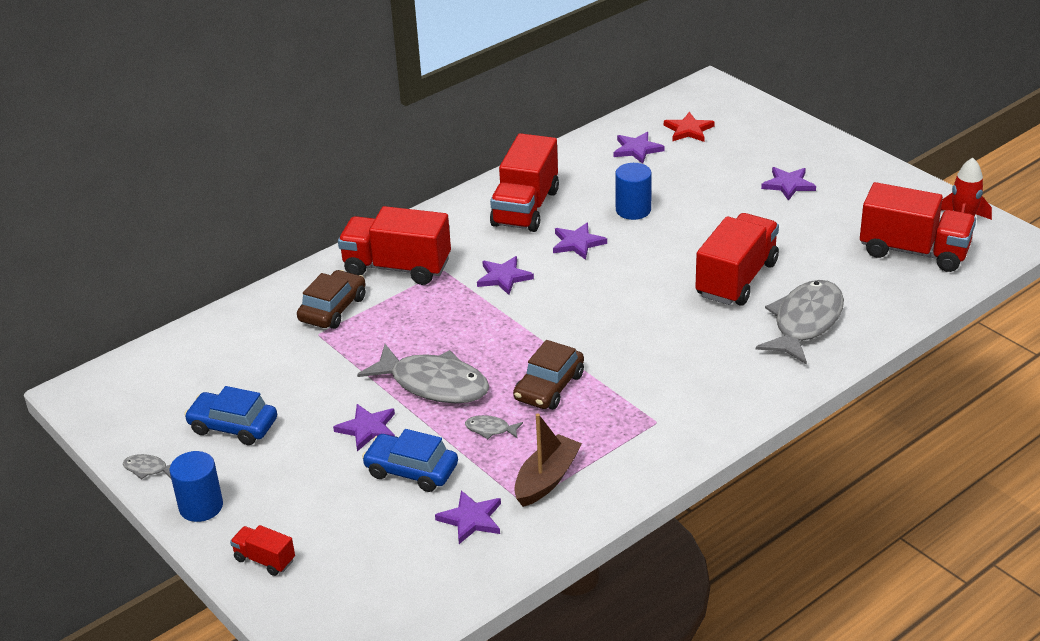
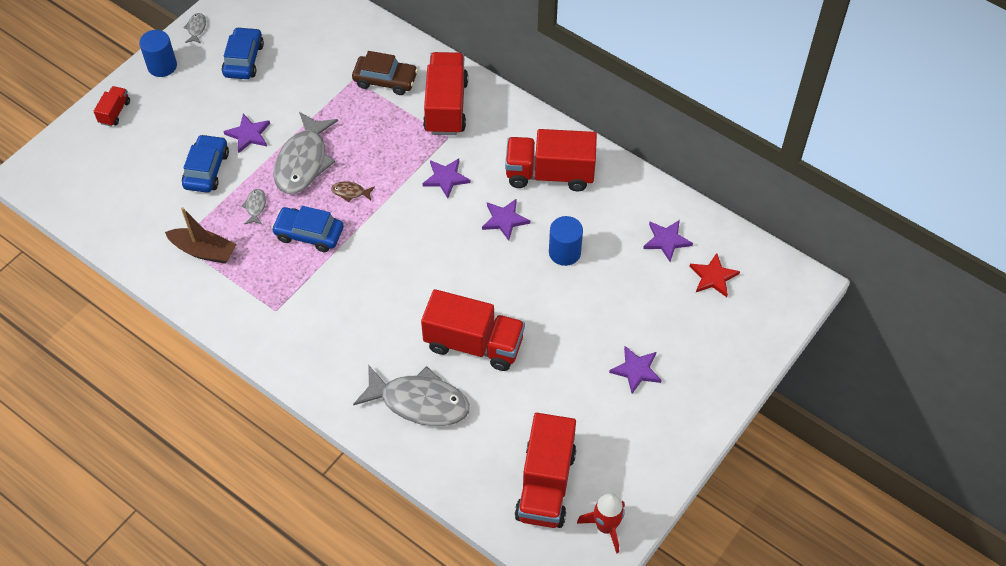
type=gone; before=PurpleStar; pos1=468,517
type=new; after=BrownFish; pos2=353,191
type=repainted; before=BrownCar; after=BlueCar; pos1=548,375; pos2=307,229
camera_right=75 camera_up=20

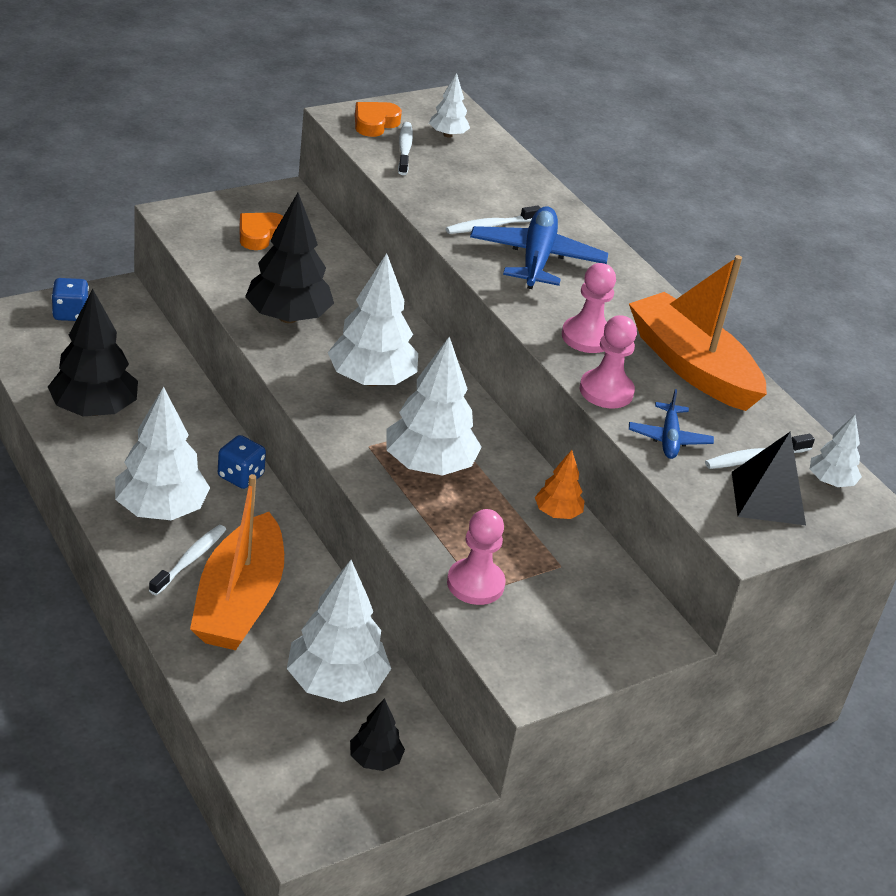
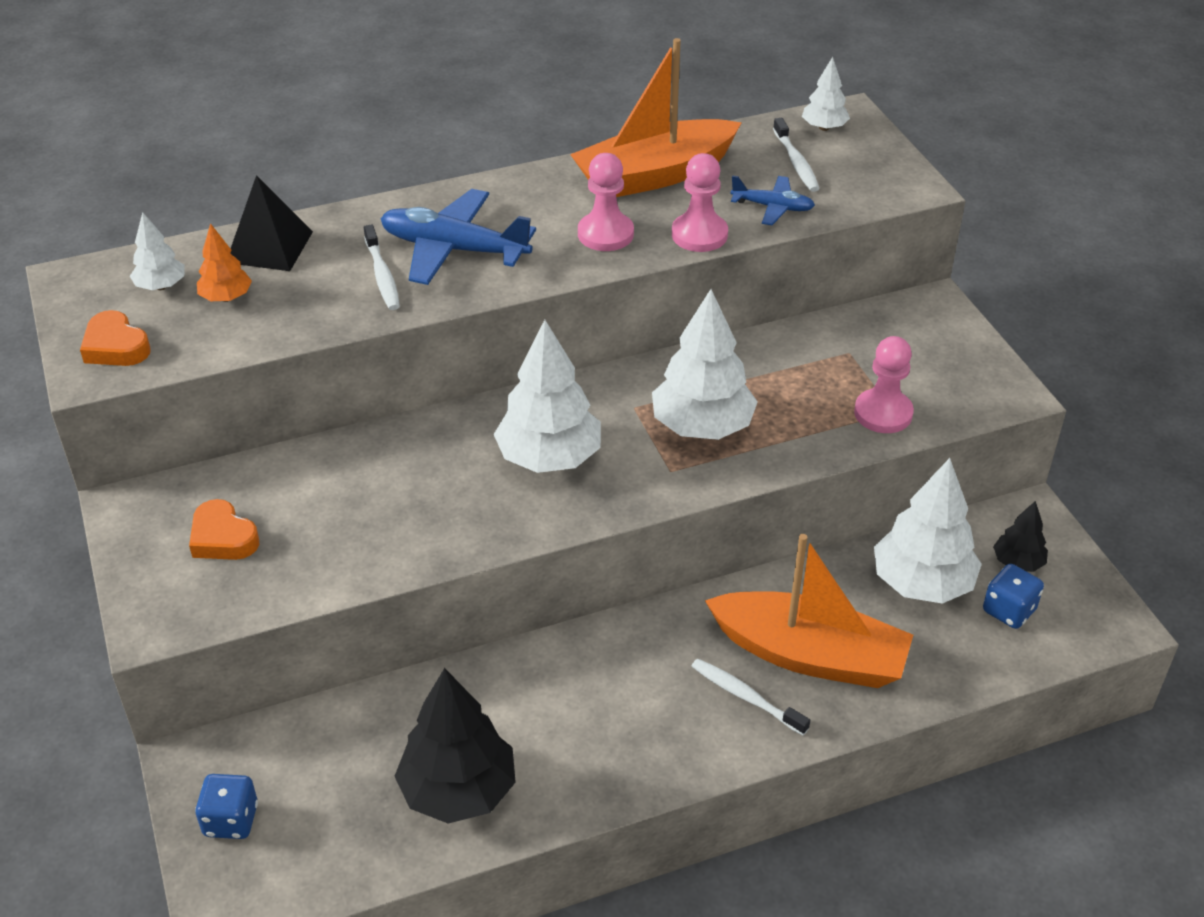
type=gone; before=WhiteTree; pos1=162,453
type=gone; before=BlackTree; pos1=289,258
type=gone; before=WhiteToothbrush; pos1=405,148
type=shifted; before=BlueDice; pos1=242,462; pos2=1013,596
type=shifted; before=OrangeTree; pos1=560,484; pos2=224,262
type=shifted; before=BlackPyramid; pos1=769,478; pos2=271,223
camera_right=-75 camera_up=5

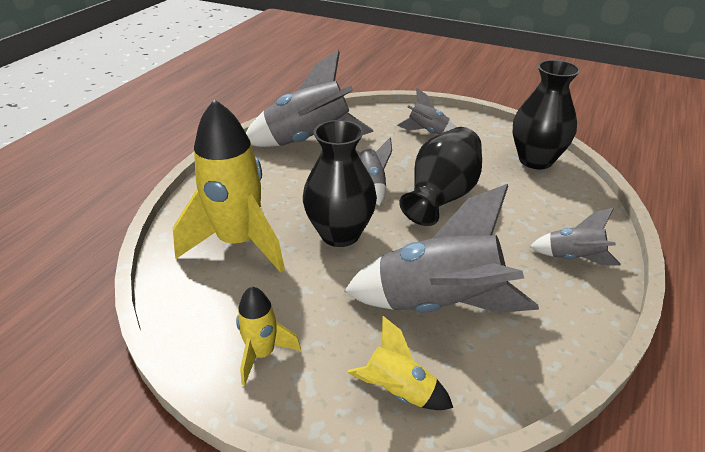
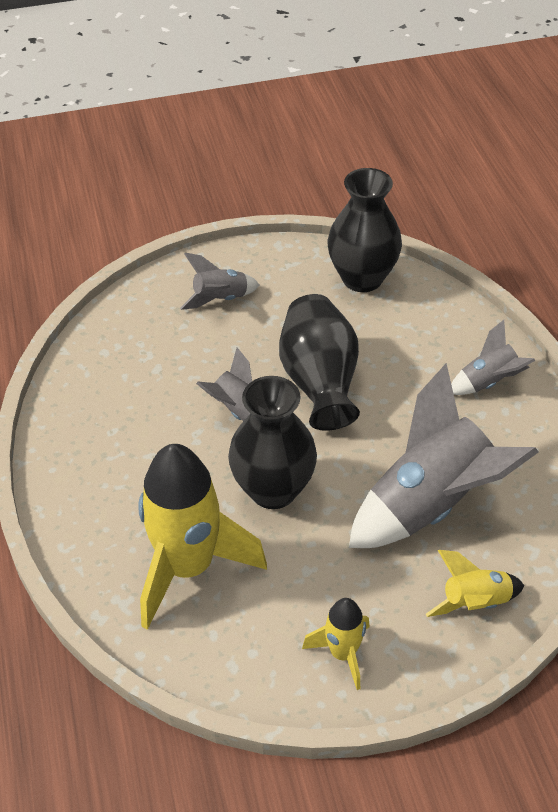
type=gone; before=GreyRocket; pos1=310,98
camera_right=-40 camera_up=10

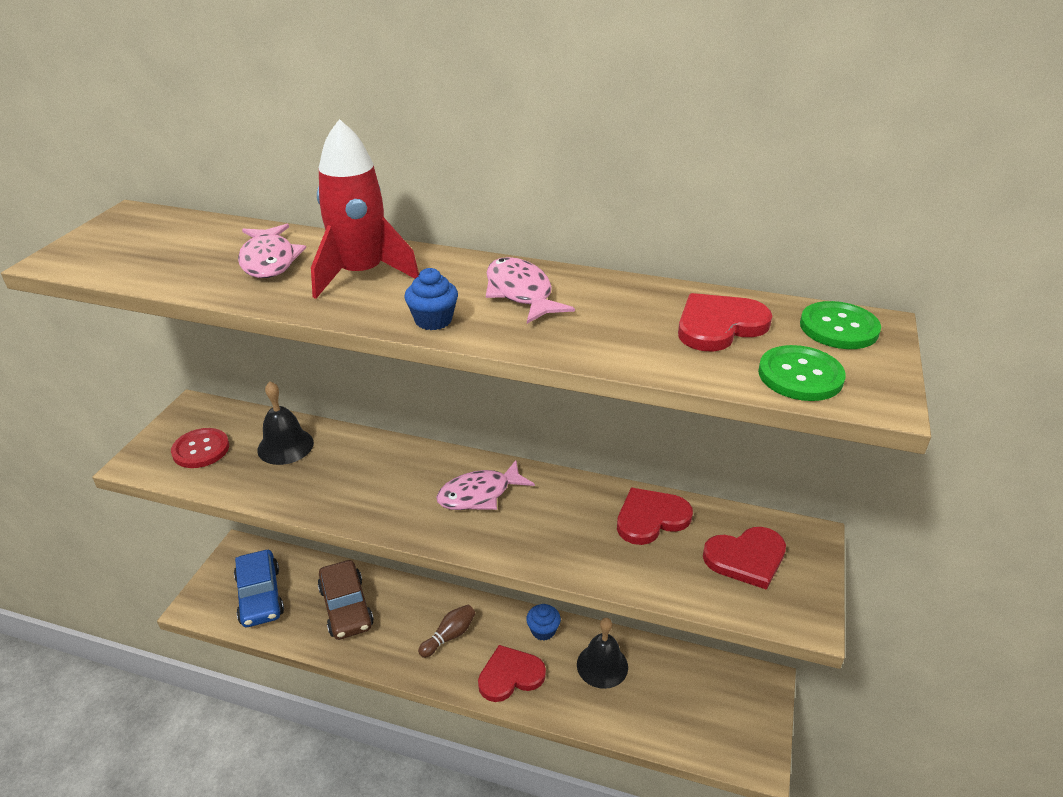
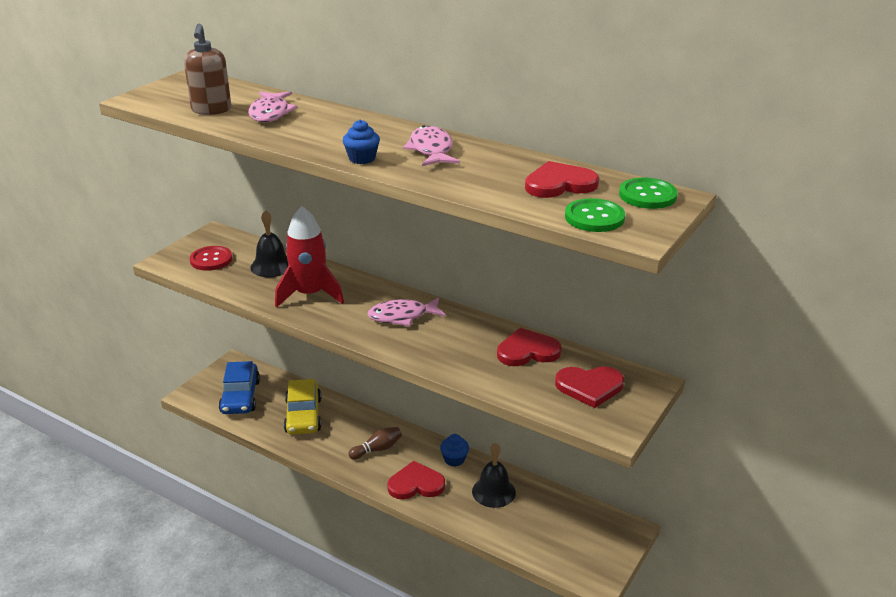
type=new; after=BrownSoapDispenser; pos2=207,69
type=shifted; before=RedRocket; pos1=365,209; pos2=309,257
type=repainted; before=BrownCar; after=YellowCar; pos1=346,600; pos2=302,407
camera_right=15 camera_up=-5

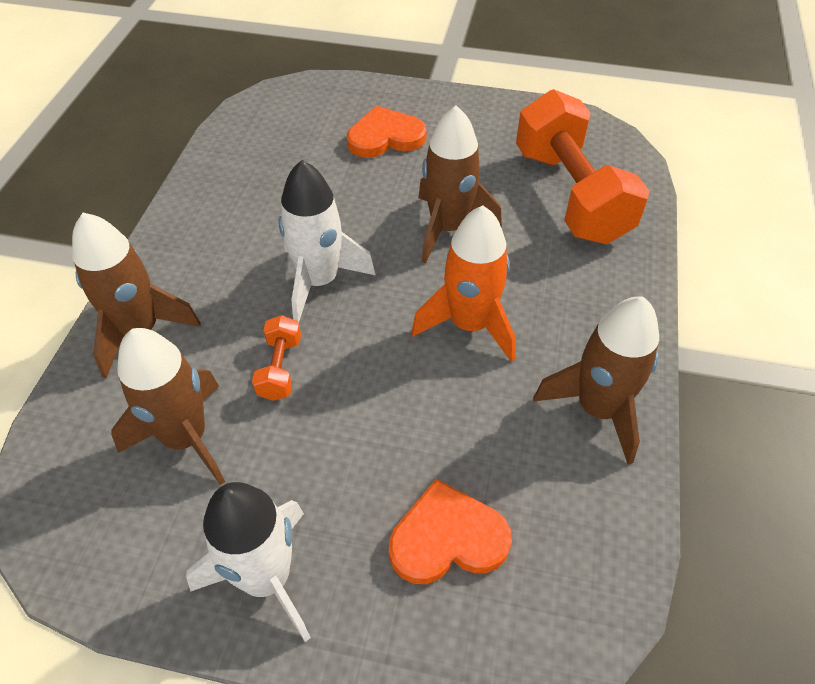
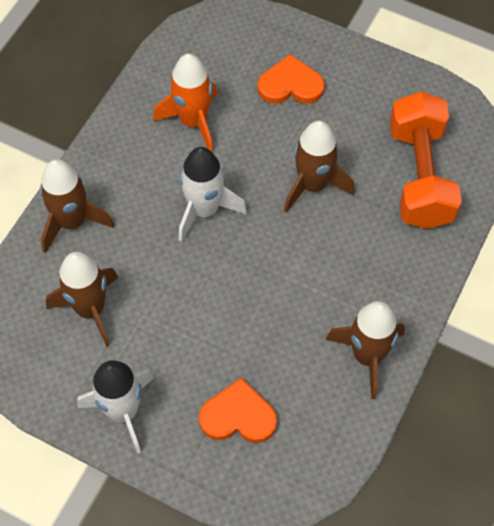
type=gone; before=OrangeDumbbell; pos1=276,358
type=shifted; before=OrangeRocket; pos1=463,284; pos2=185,103
camera_right=15 camera_up=10

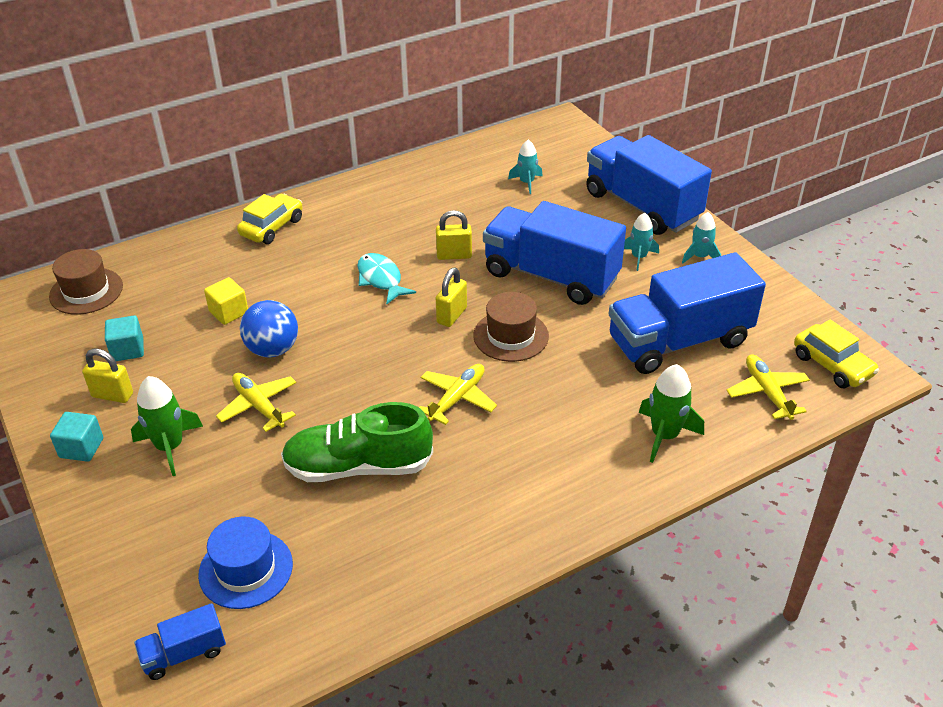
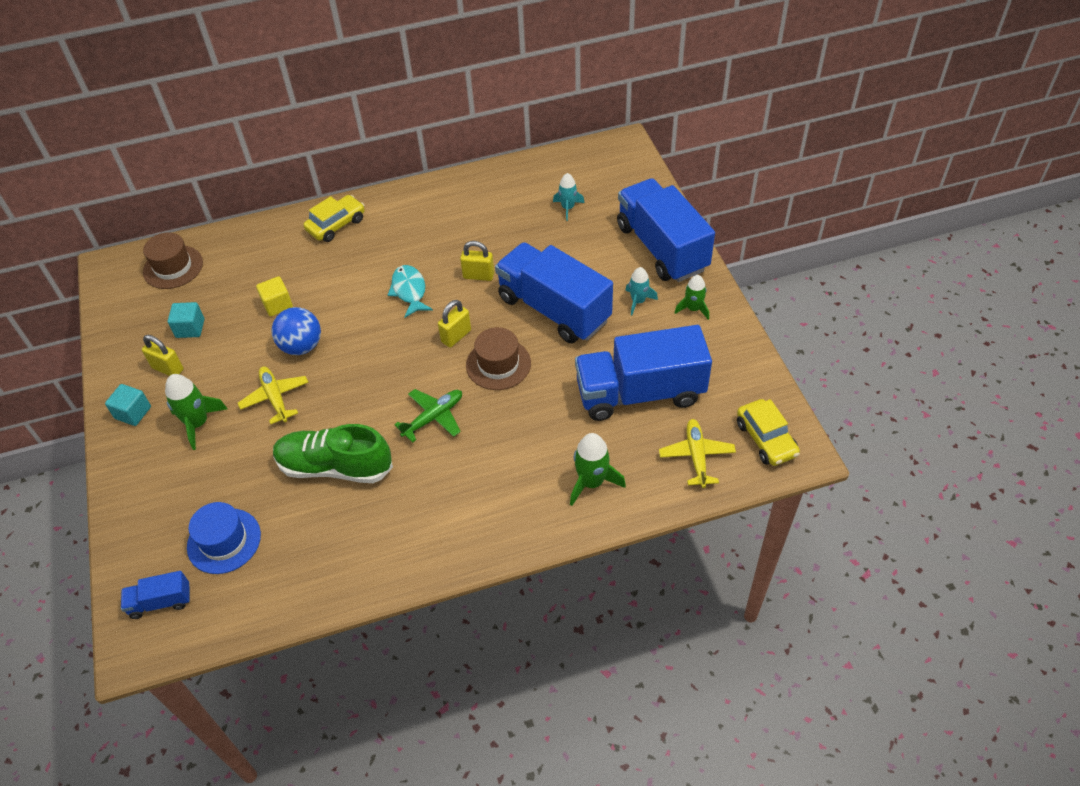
type=repainted; before=YellowPlane; after=GreenPlane; pos1=458,394; pos2=428,416
type=repainted; before=TurquoiseRocket; after=GreenRocket; pos1=701,237; pos2=691,297
camera_right=15 camera_up=10

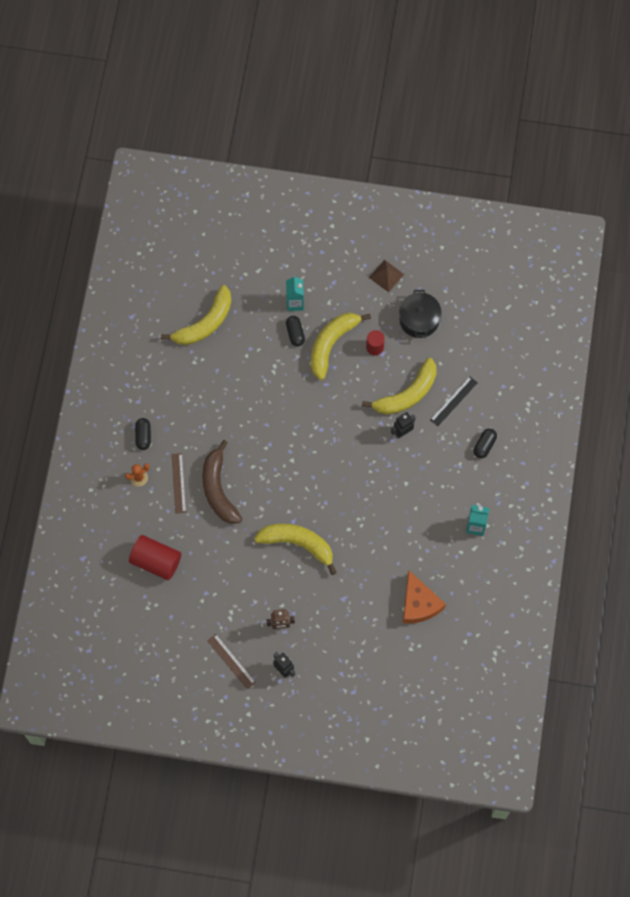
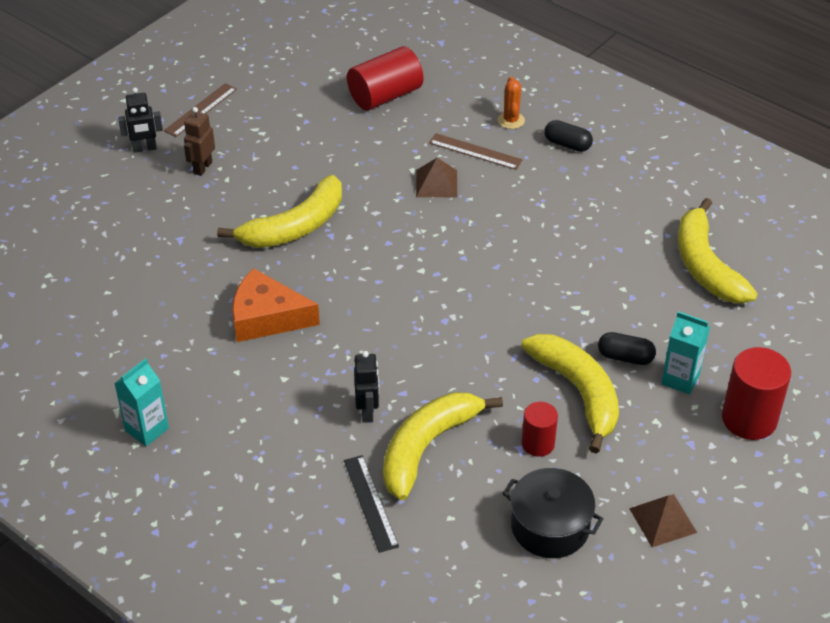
type=gone; before=BlackCapsule; pos1=485,443
type=new; after=RedCylinder; pos2=756,393
type=shifted; before=OrangeCheese; pos1=424,597; pos2=276,305
type=swapped; before=BrownBanana; after=BrownPyramid; pos1=222,482; pos2=436,177
type=rotated; before=BrownRuler; pos1=231,661; pos2=200,110; turn=-45
type=rotated; before=YellowBanana; pos1=399,386; pos2=443,446; turn=45
camera_right=120 camera_up=-25

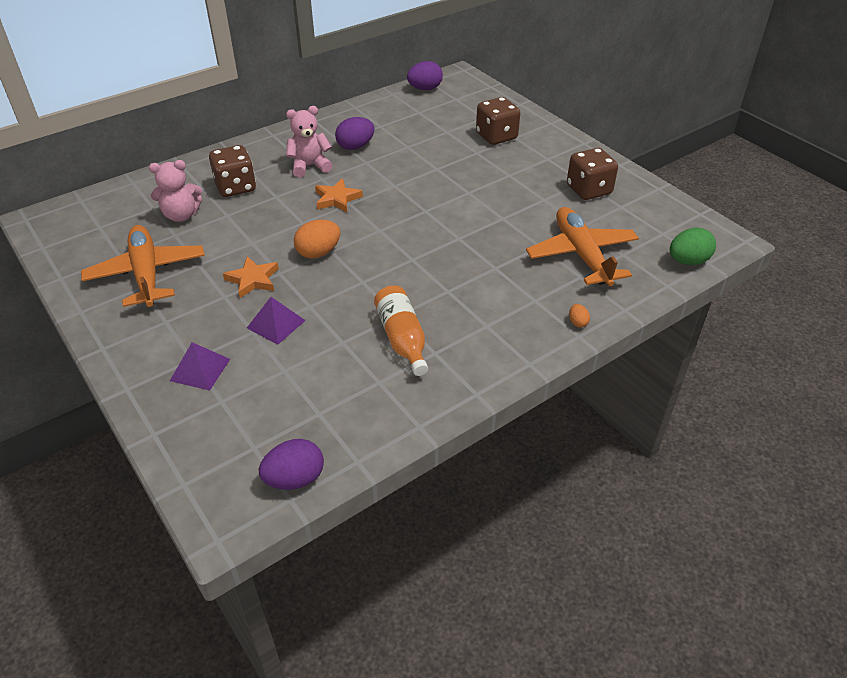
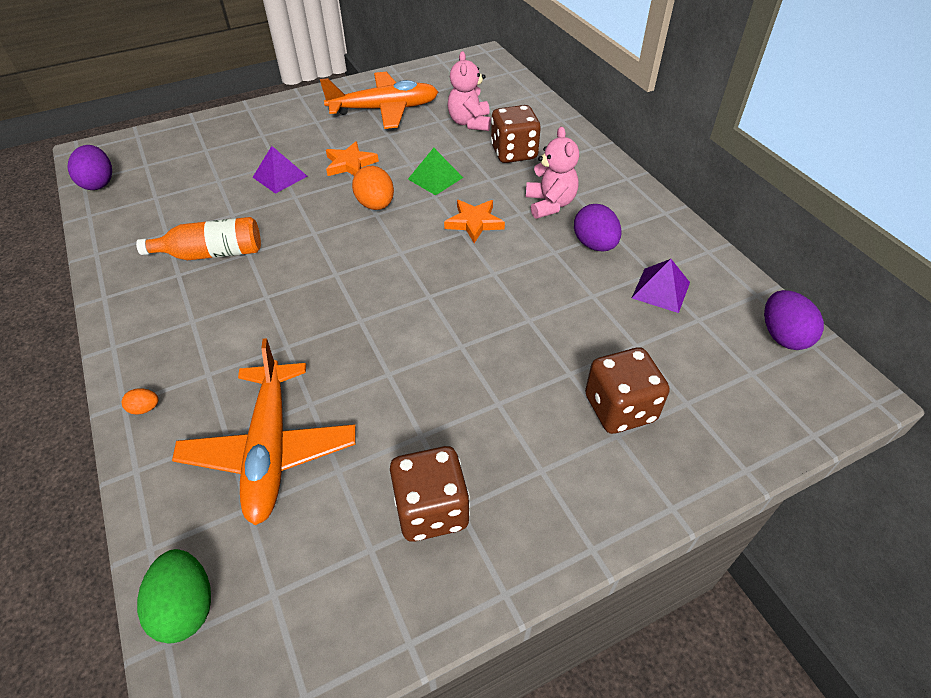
type=new; after=GreenPyramid; pos2=435,171
type=shifted; before=PurplePyramid; pos1=200,366; pos2=661,286
type=rotated; before=OrangePlane; pos1=582,246; pos2=264,432; turn=90
camera_right=100 camera_up=5

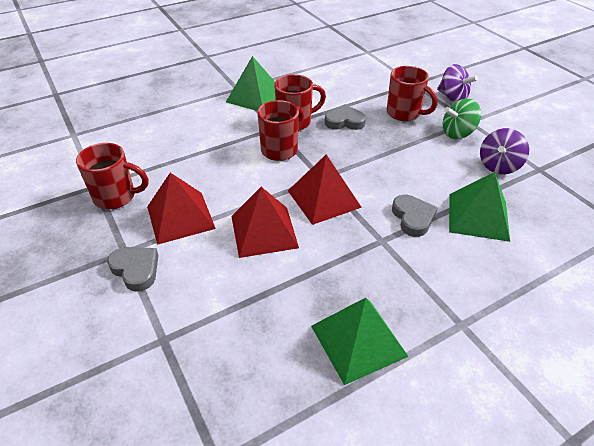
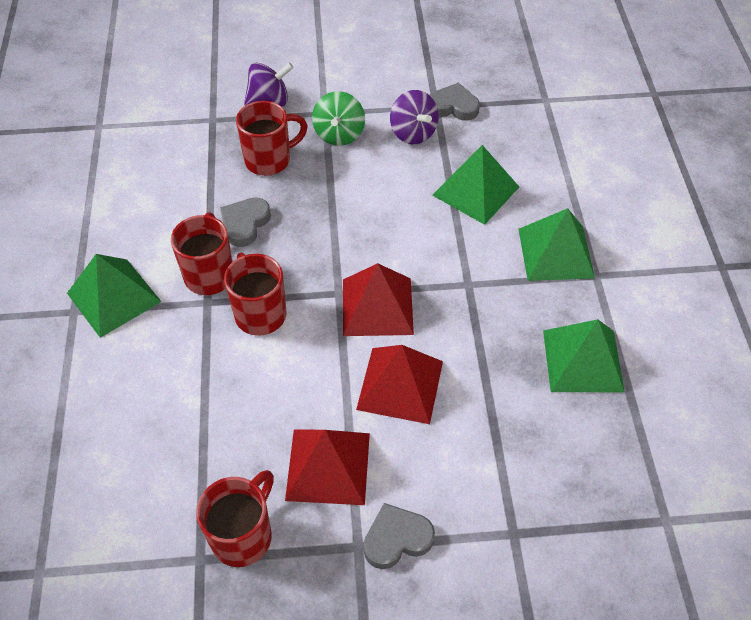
type=new; after=GreenPyramid; pos2=556,244
type=shifted; before=GreyHeart; pos1=415,216; pos2=455,101
camera_right=-65 camera_up=10

